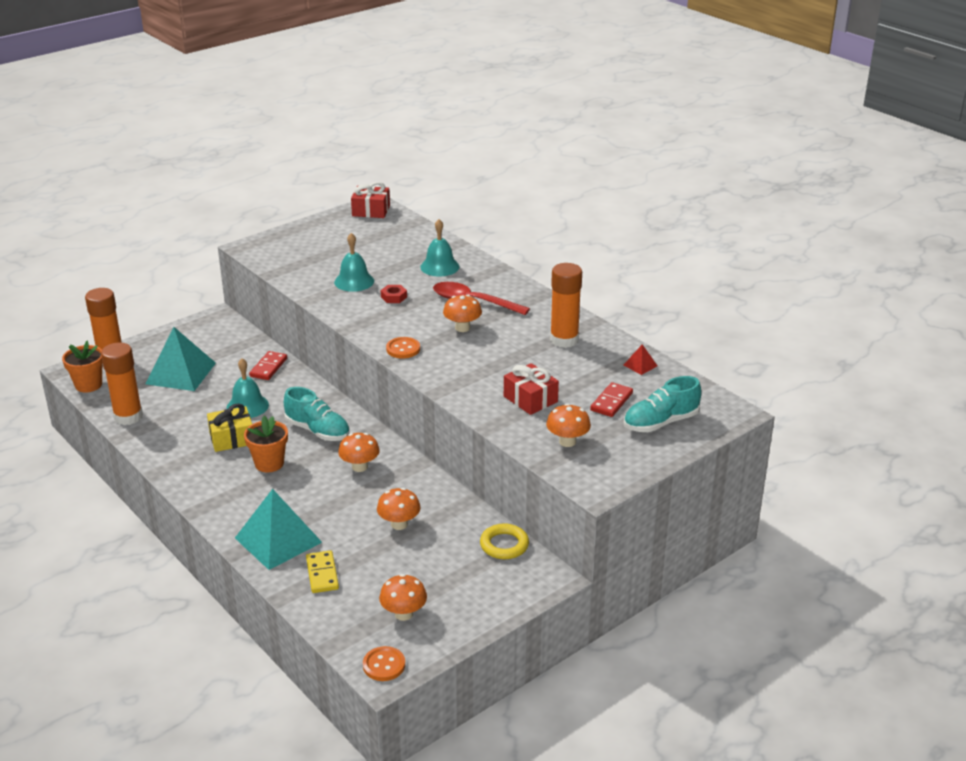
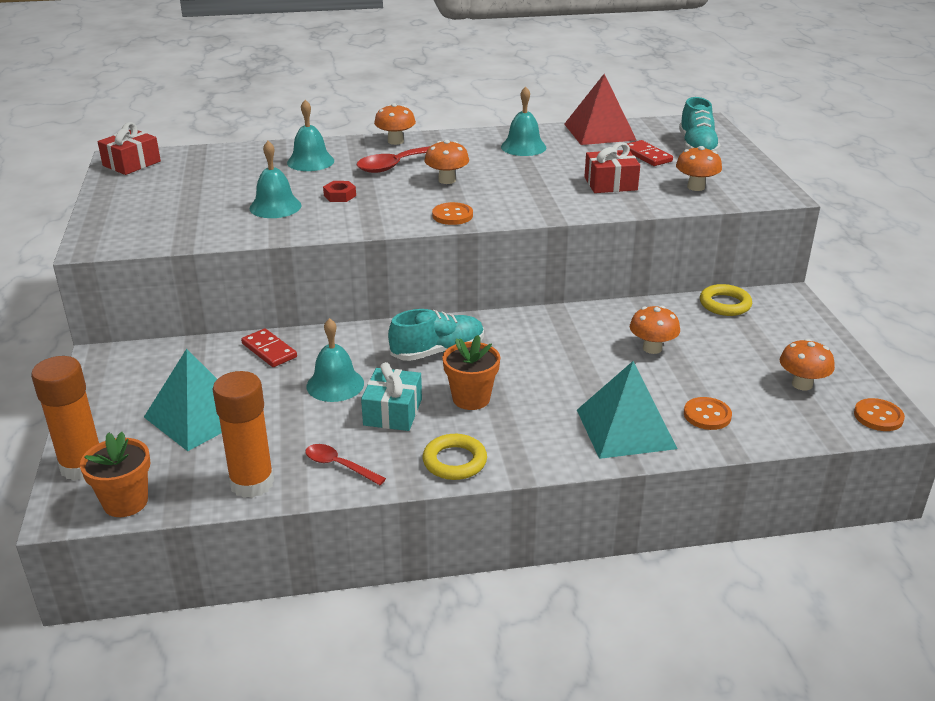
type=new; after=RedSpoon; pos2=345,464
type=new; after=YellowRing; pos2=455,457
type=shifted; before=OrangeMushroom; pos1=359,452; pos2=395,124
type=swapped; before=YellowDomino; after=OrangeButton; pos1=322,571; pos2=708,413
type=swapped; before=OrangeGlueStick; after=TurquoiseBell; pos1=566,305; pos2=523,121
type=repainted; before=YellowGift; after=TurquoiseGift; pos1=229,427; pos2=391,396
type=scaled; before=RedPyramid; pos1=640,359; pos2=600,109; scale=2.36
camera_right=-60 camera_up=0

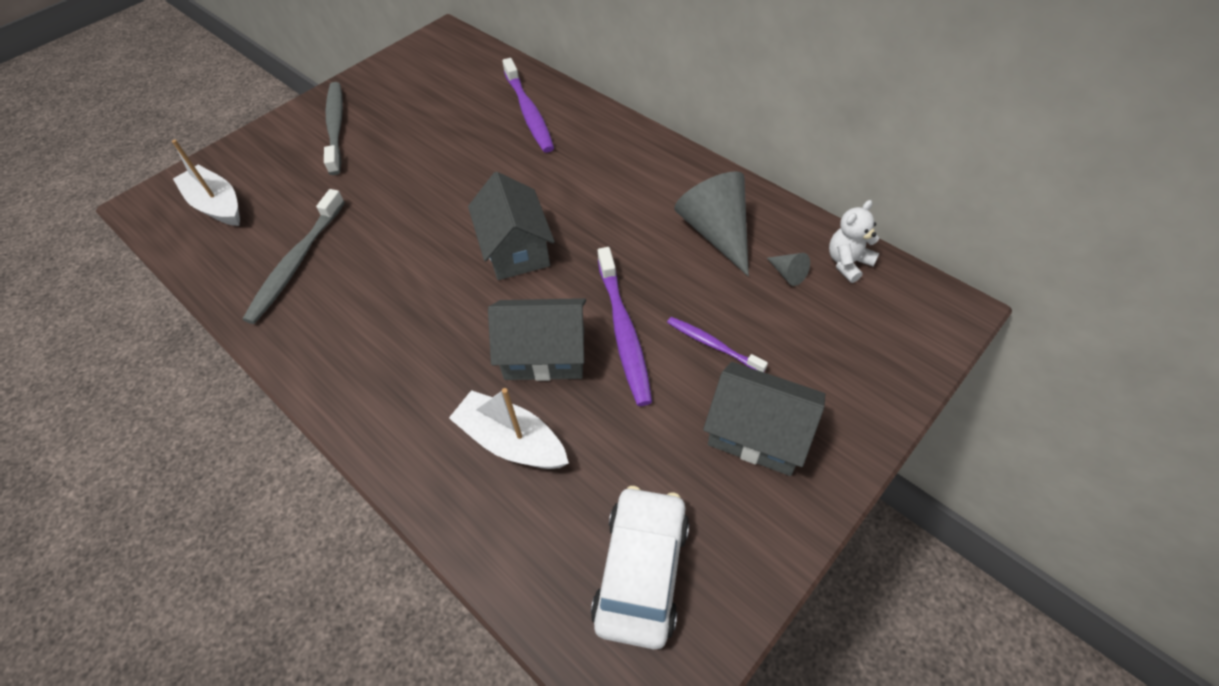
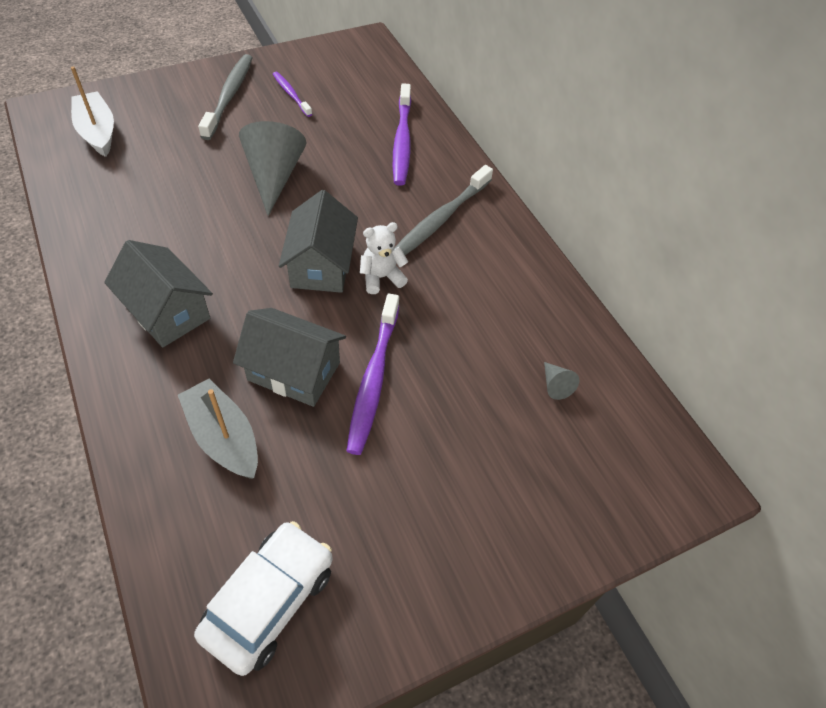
type=shifted; before=GreyToothbrush; pos1=293,256; pos2=443,210
type=shifted; before=PurpleToothbrush; pos1=717,344; pos2=292,94
type=shifted; before=GreyCone; pos1=711,223; pos2=272,168
type=shifted; before=GreyHouse; pos1=764,419; pos2=158,294
type=shifted; before=WhiteTeddyBear; pos1=854,241; pos2=384,258
type=repainted; before=WhiteBoat; after=GreyBoat; pos1=509,428; pos2=218,429
camera_right=15 camera_up=0

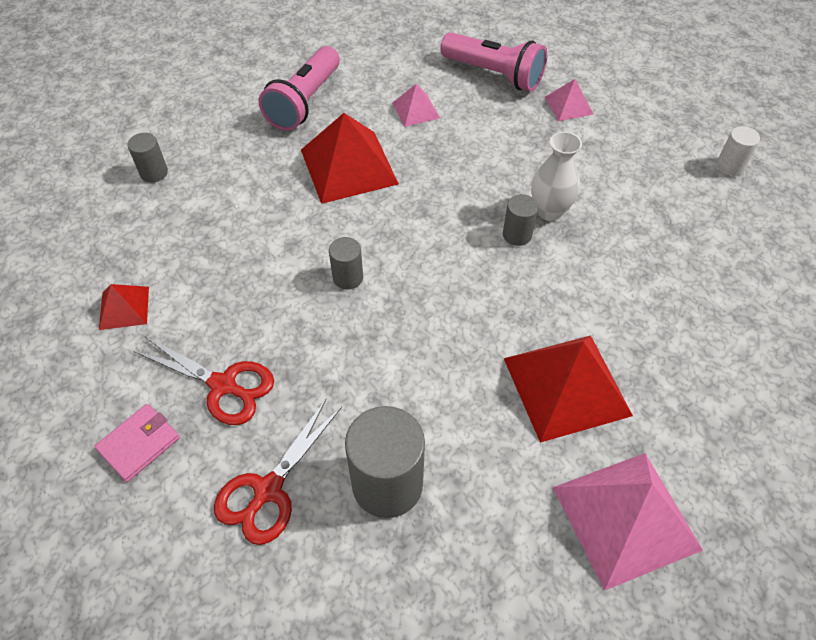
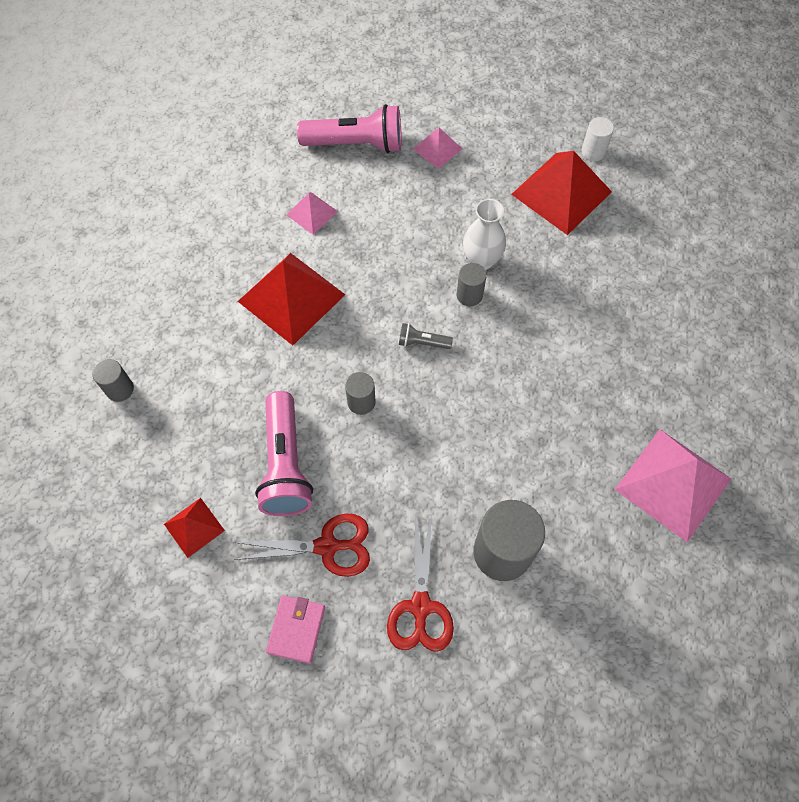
type=new; after=GreyFlashlight; pos2=426,336
type=shifted; before=PinkFlashlight; pos1=299,88; pos2=284,453
type=shifted; before=RedPyramid; pos1=568,389; pos2=561,193
camera_right=-30 camera_up=10

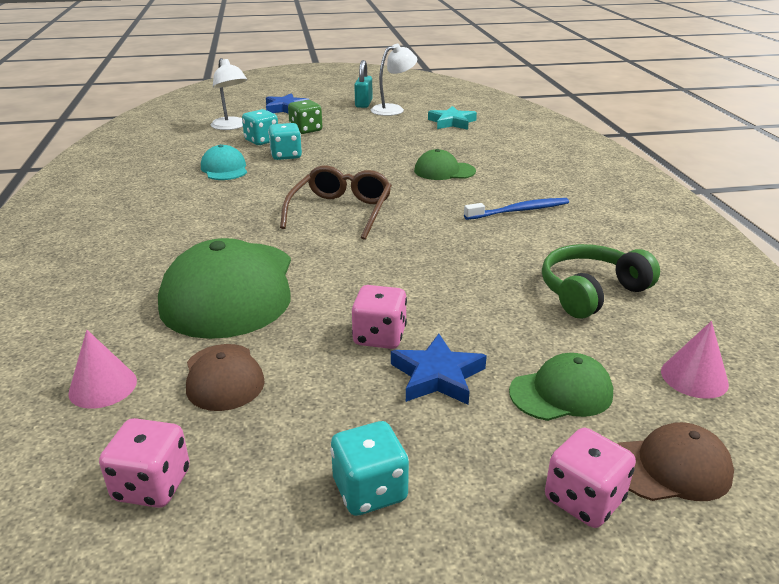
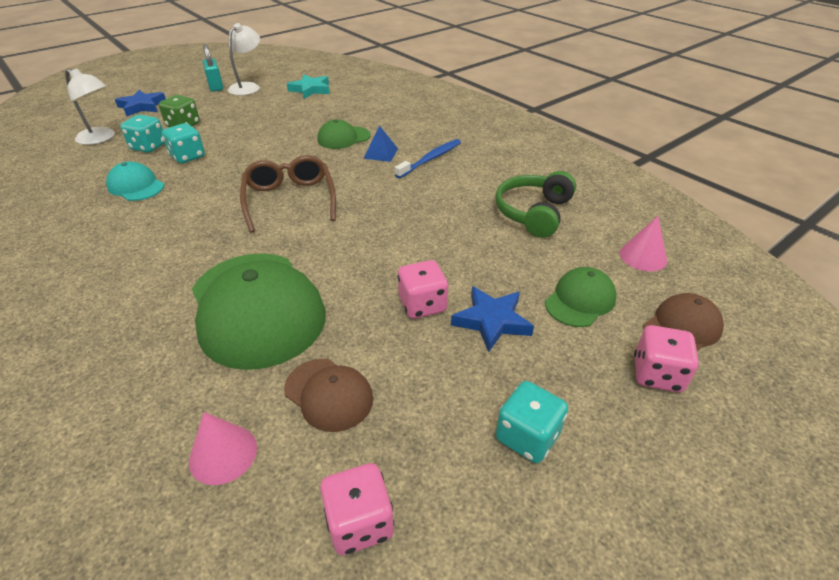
type=new; after=BluePyramid; pos2=380,143
camera_right=-30 camera_up=10

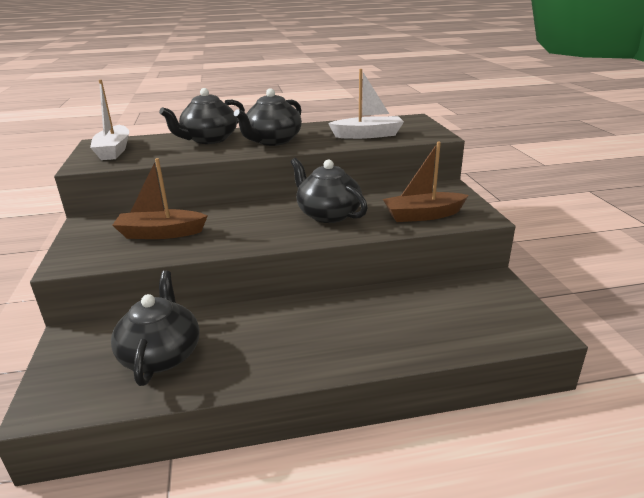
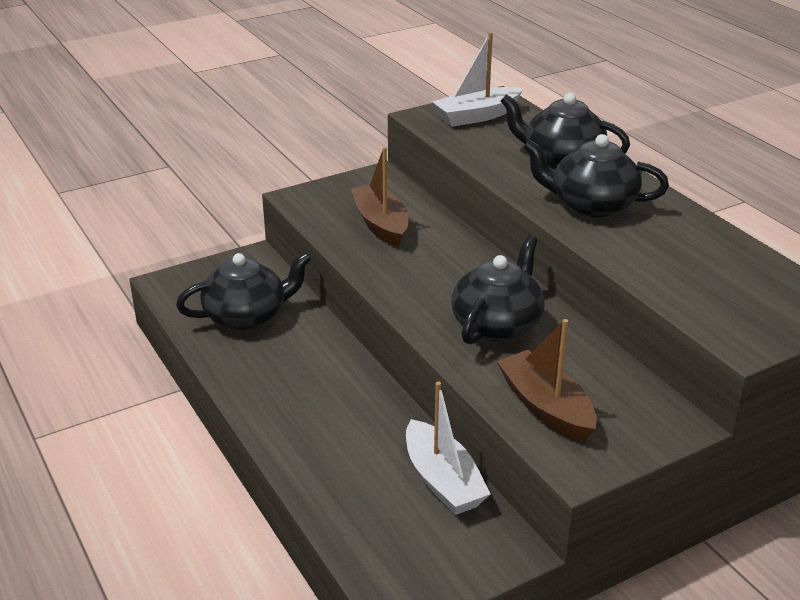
type=shifted; before=WhiteBoat; pos1=366,104; pos2=448,448
camera_right=70 camera_up=5

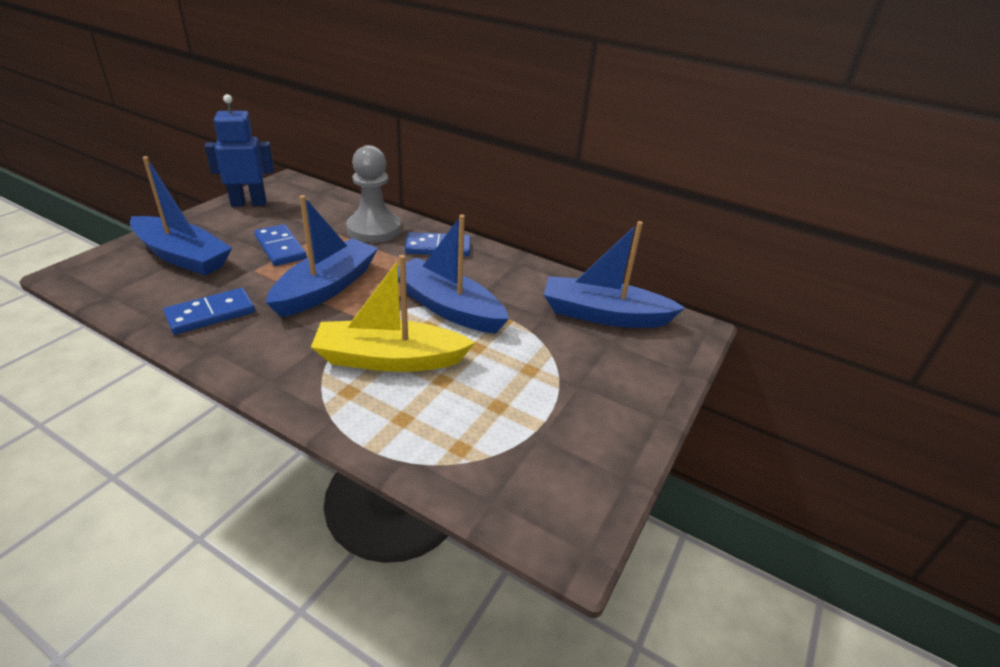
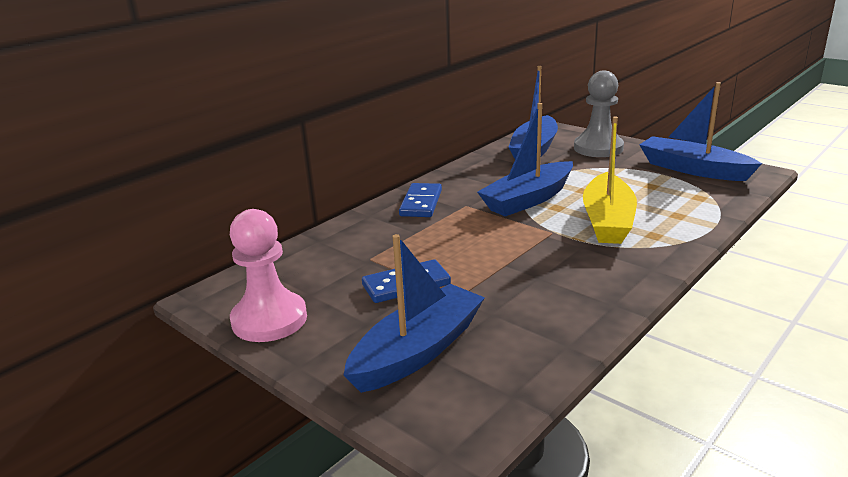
type=gone; before=BlueDomino; pos1=209,311
type=shifted; before=BlueBoat; pos1=322,256; pos2=700,131
type=shifted; before=GreyPawn; pos1=373,194; pos2=599,114
type=swapped; before=BlueRobot; after=PinkPawn; pos1=239,150; pos2=268,275
camera_right=-75 camera_up=-10

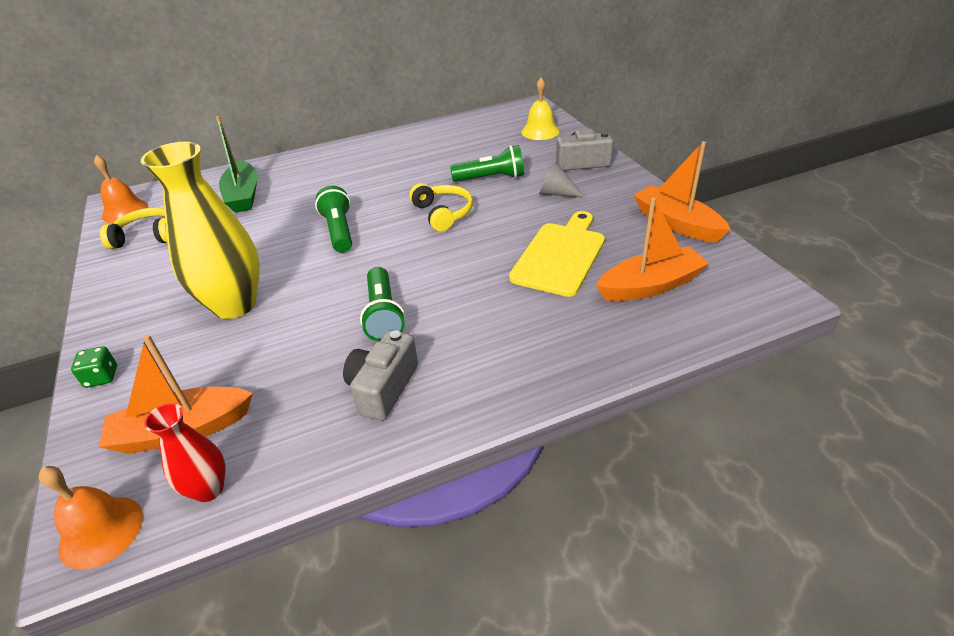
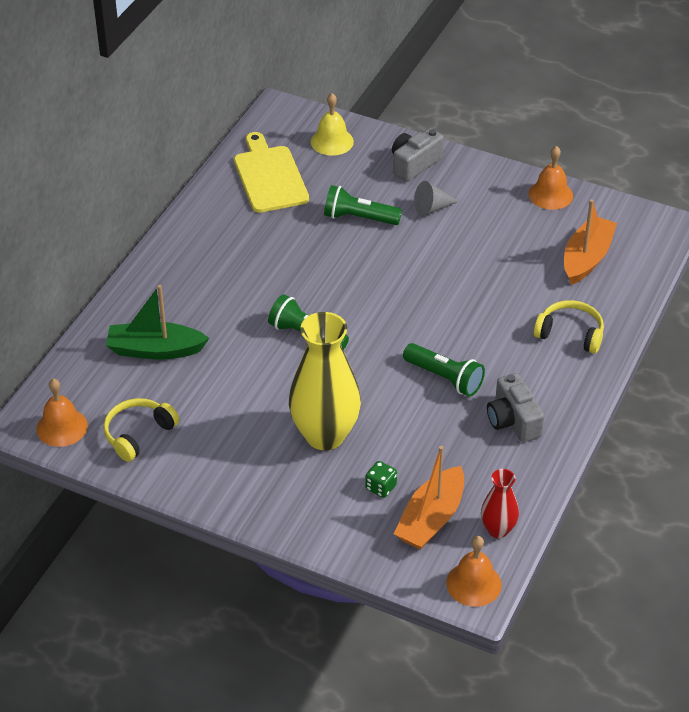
type=shifted; before=GreenDice; pos1=94,367; pos2=381,479
type=shifted; before=YellowHeadphones; pos1=441,207; pos2=568,327
type=shifted; before=YellowCuttingBoard; pos1=557,254; pos2=271,172
type=swapped; before=OrangeBoat; after=OrangeBell; pos1=682,192; pos2=551,178
type=rotated; before=GreenBoat; pos1=237,164; pos2=157,322; turn=150
type=rotated; before=GreenFlashlight; pos1=487,163; pos2=363,205; turn=-120
camera_right=-45 camera_up=5

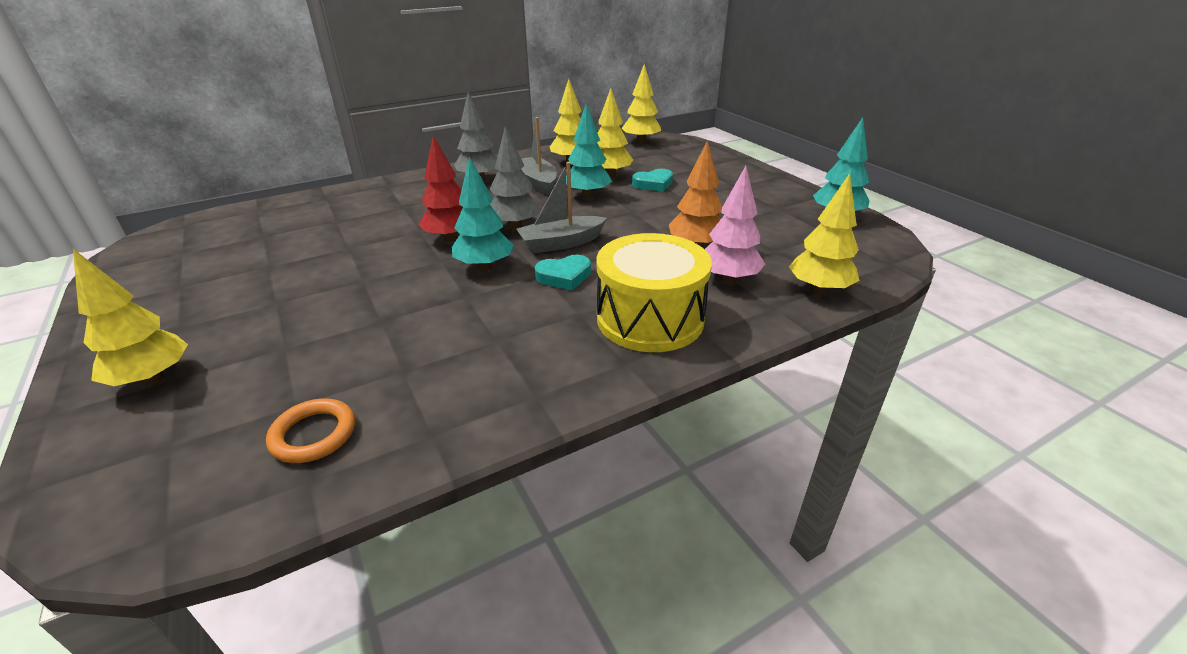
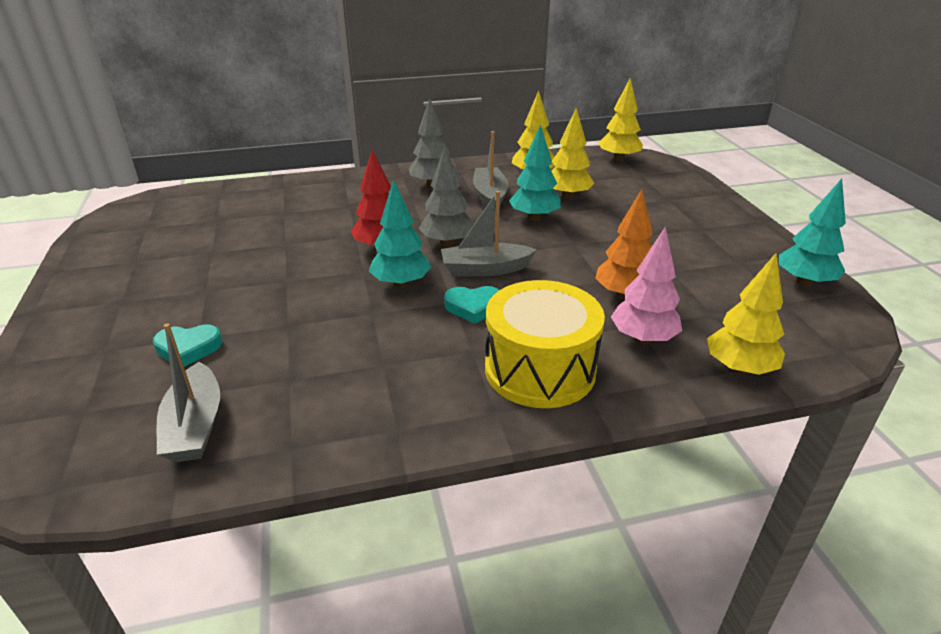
type=gone; before=YellowTree; pos1=130,317
type=shifted; before=TurquoiseHeart; pos1=652,180; pos2=187,345
type=swapped; before=OrangeRing; after=GreyBoat; pos1=310,431; pos2=188,392
camera_right=15 camera_up=0

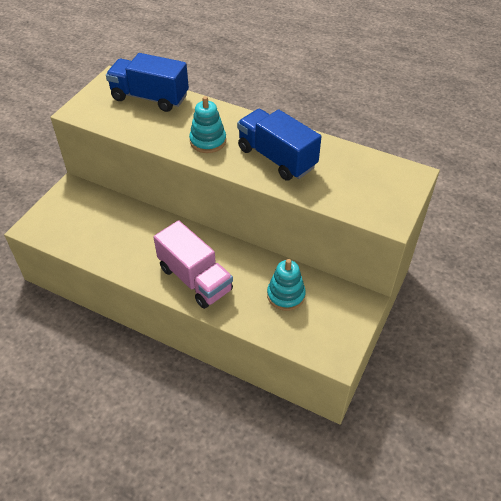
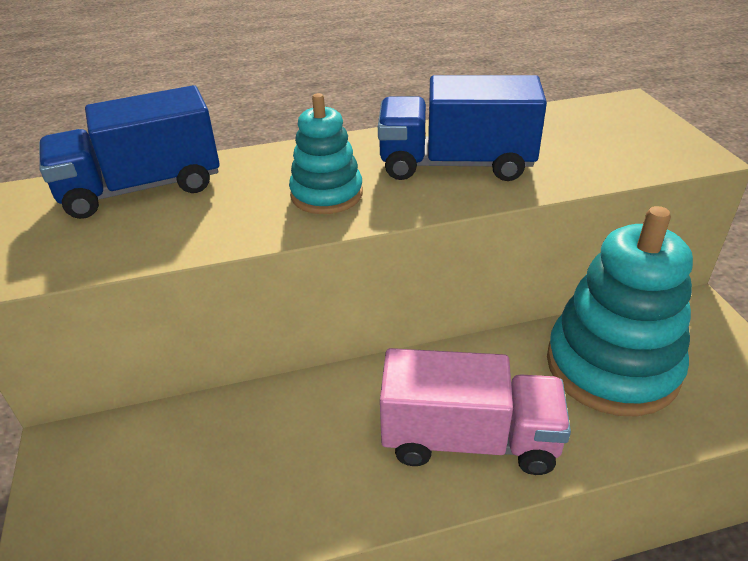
type=scaled; before=TurquoiseStackingToy; pos1=286,285; pos2=620,311; scale=1.83
camera_right=-40 camera_up=-10

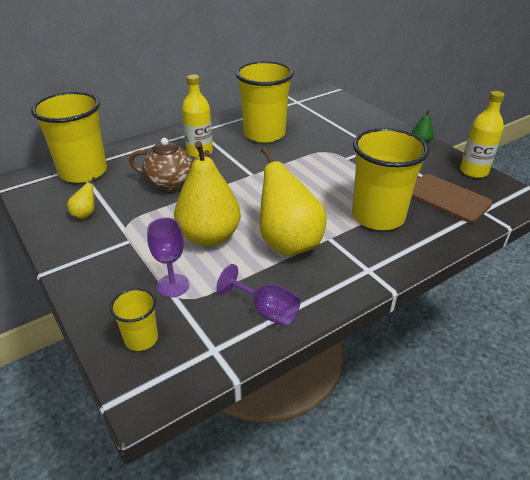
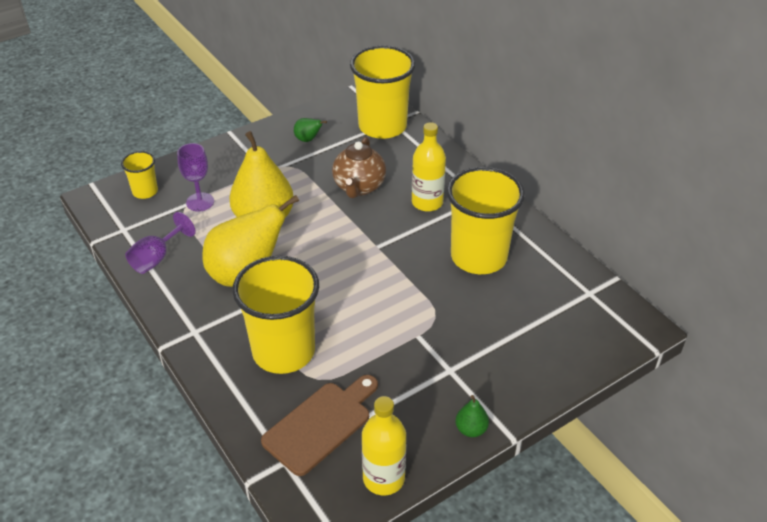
type=repainted; before=YellowPear; after=GreenPear; pos1=81,198; pos2=310,130
camera_right=90 camera_up=5

